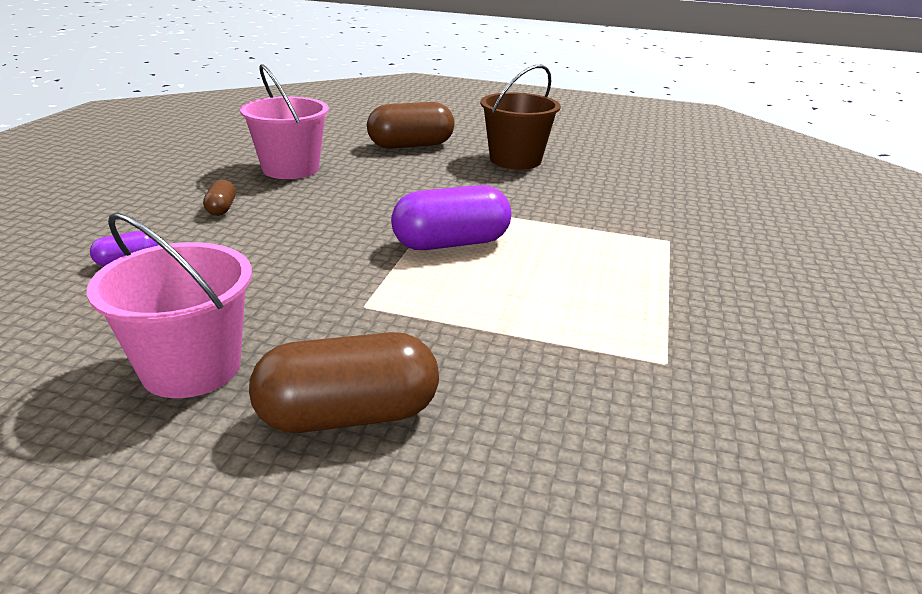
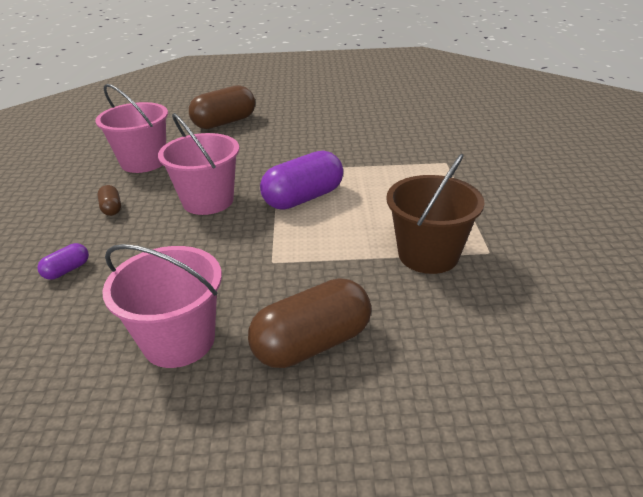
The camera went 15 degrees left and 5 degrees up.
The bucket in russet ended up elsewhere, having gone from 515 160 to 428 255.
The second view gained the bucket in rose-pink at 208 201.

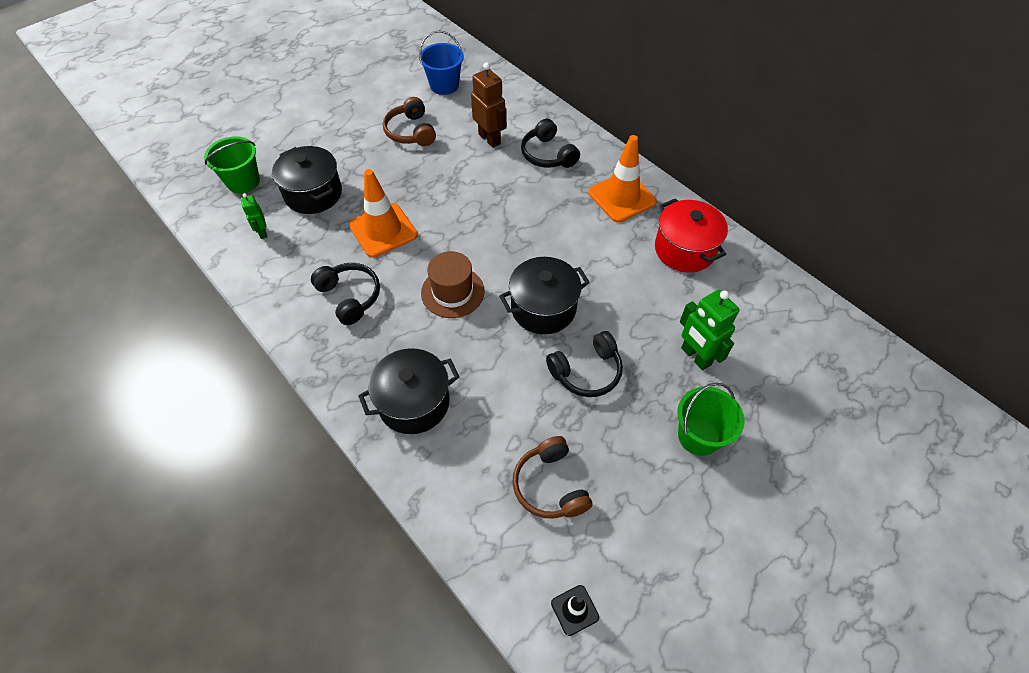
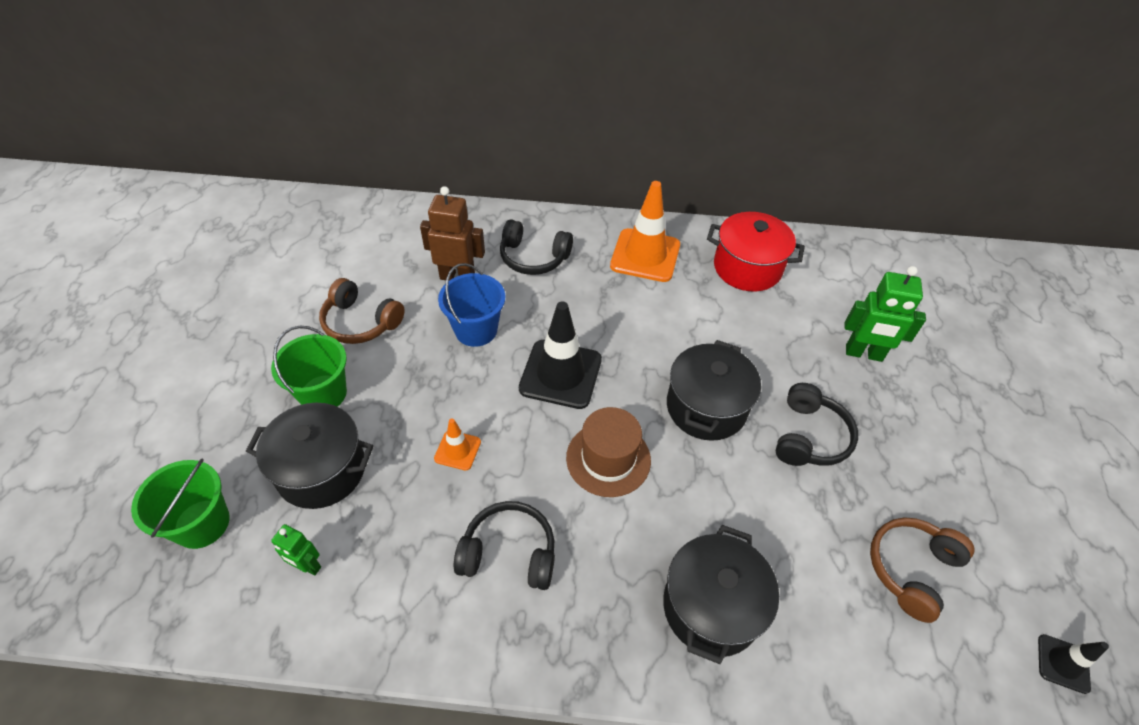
The camera went 45 degrees left and 5 degrees down.
The bucket in blue ended up elsewhere, having gone from 444 85 to 476 330.
The size of the safety cone in orange at 383 230 changed by a factor of 0.49.
The bucket in emerald ended up elsewhere, having gone from 698 436 to 323 393.
The over-ear headphones in russet at 550 485 ended up facing another way, 105 degrees clockwise from before.
The second view gained the safety cone in ebony at 560 374.

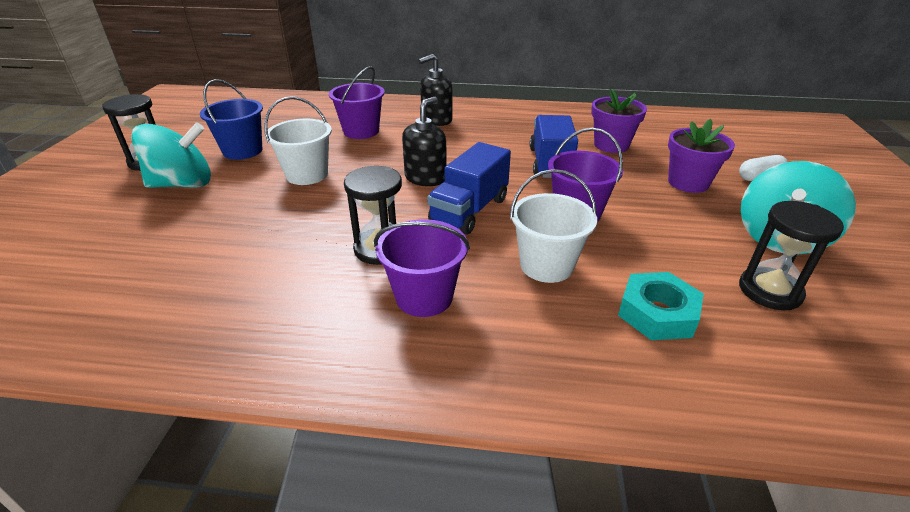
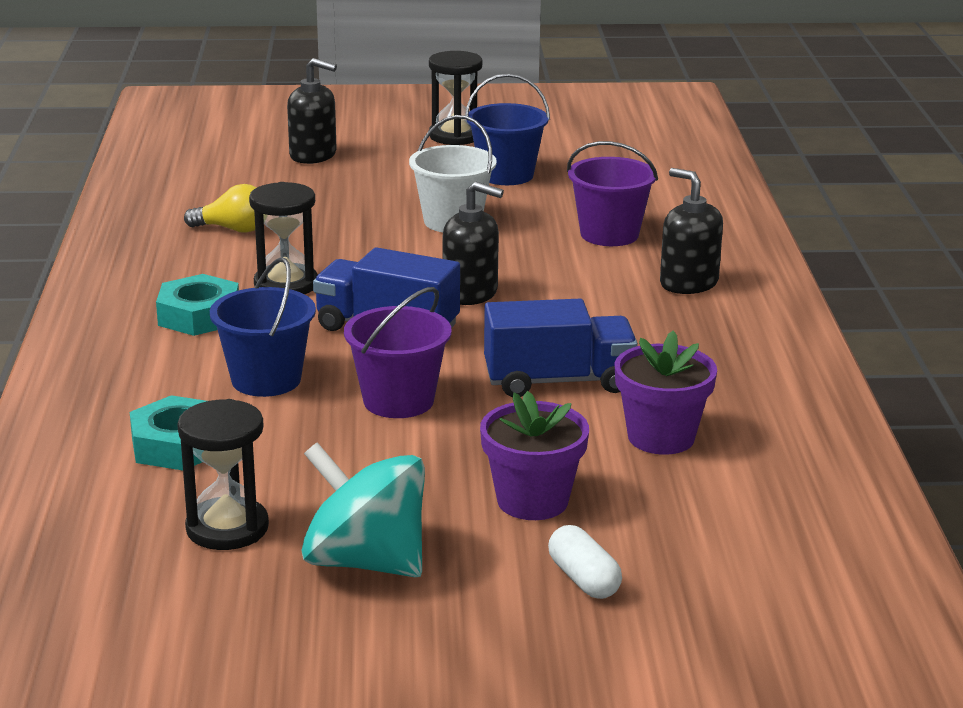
The camera went 80 degrees right and 10 degrees down.
The second view lost the spinning top in teal at 183 184.
What was the bucket in pure white at 546 265 turned into the bucket in blue at 266 380.
Where the bucket in violet stood at 424 297, the hexagon nut in teal came to stand at 199 315.
The second view gained the pump bottle in ebony at 313 155.
The second view gained the lightbulb in golden at 233 229.

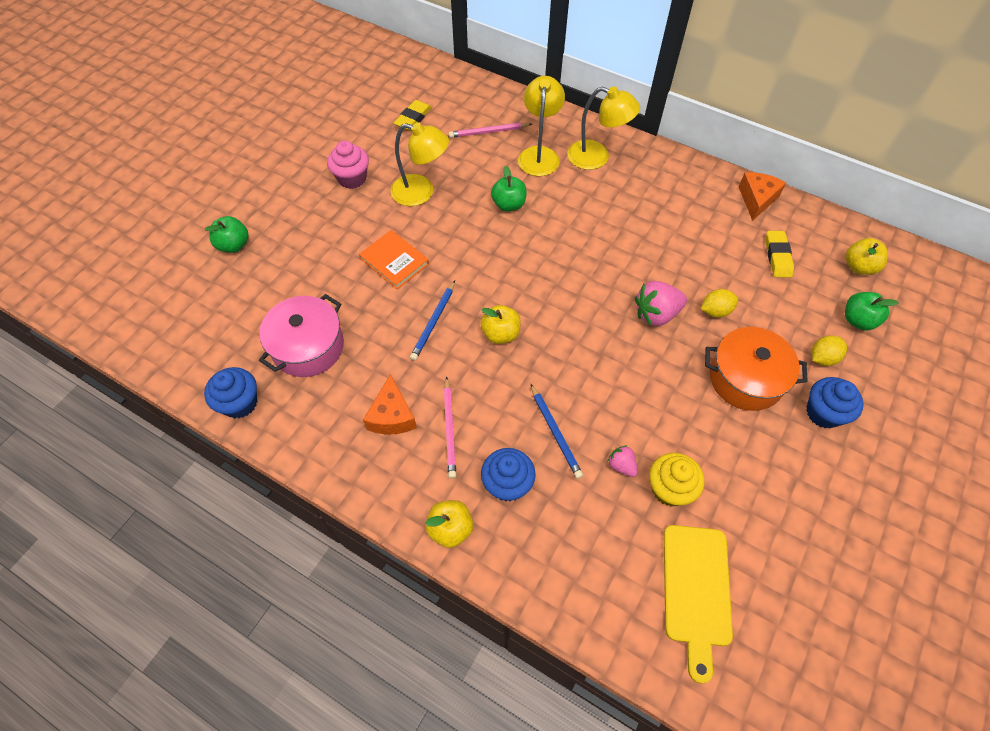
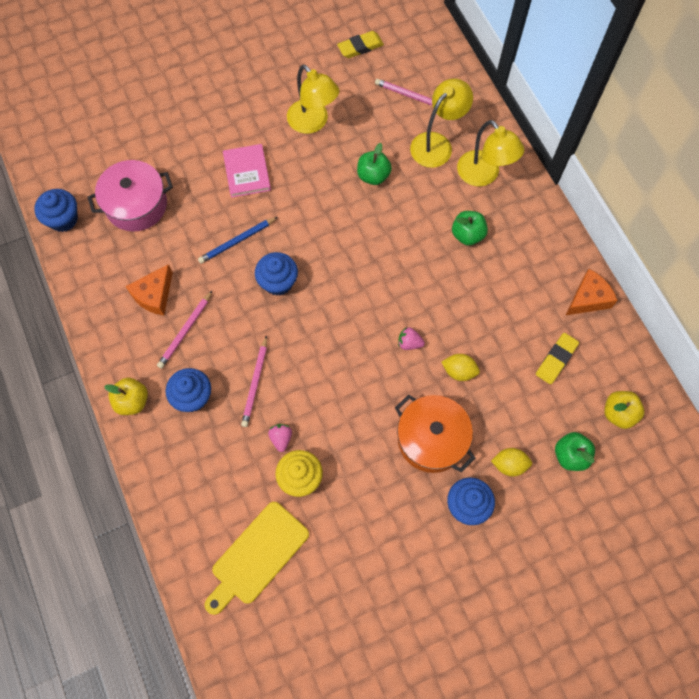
The camera went 35 degrees right and 10 degrees up.
The second view lost the fairy cake in rose-pink at 352 178.
The apple fruit in emerald ended up elsewhere, having gone from 234 245 to 467 235.
What was the book in orange at 394 261 turned into the book in rose-pink at 247 172.
The size of the toy strawberry in rose-pink at 656 314 changed by a factor of 0.54.
Where the apple fruit in golden stood at 500 334, the fairy cake in blue came to stand at 278 282.
What was the pencil in blue at 555 432 turned into the pencil in rose-pink at 255 383.

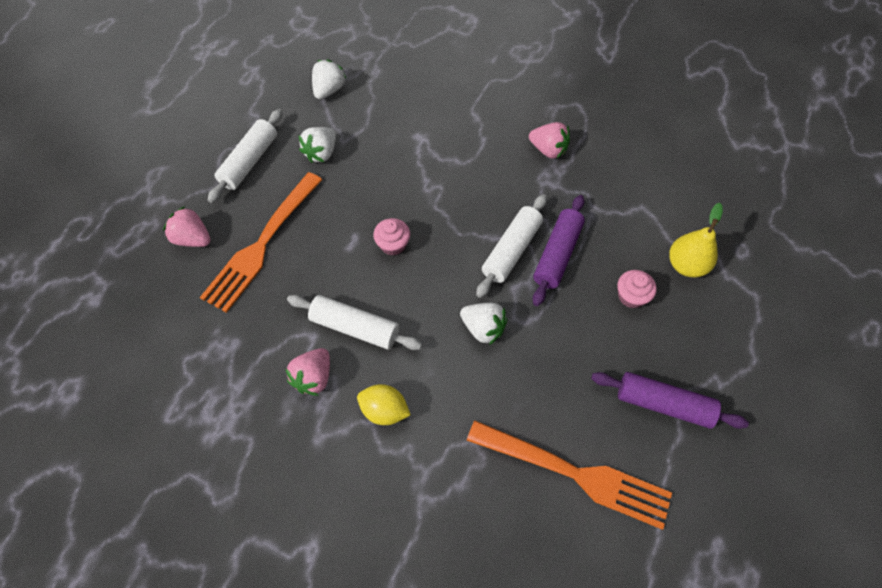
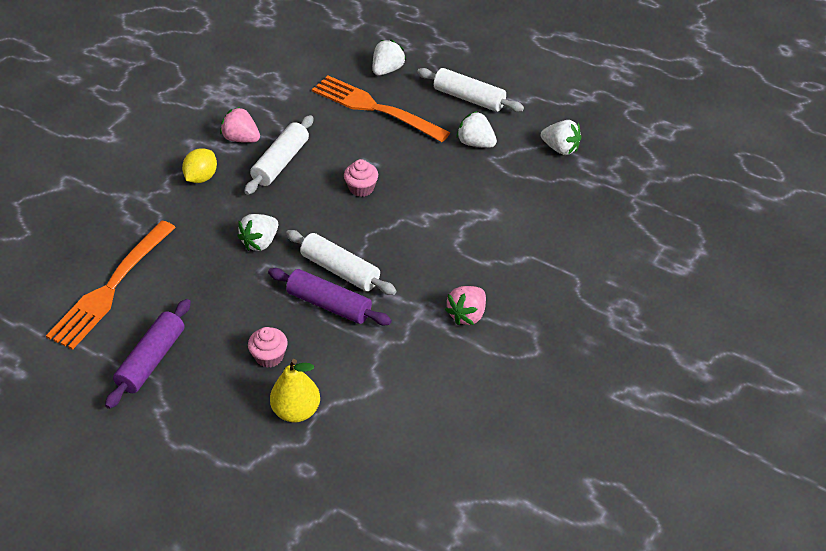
The camera went 95 degrees right and 15 degrees down.
What was the toy strawberry in rose-pink at 193 239 turned into the toy strawberry in pure white at 387 70.

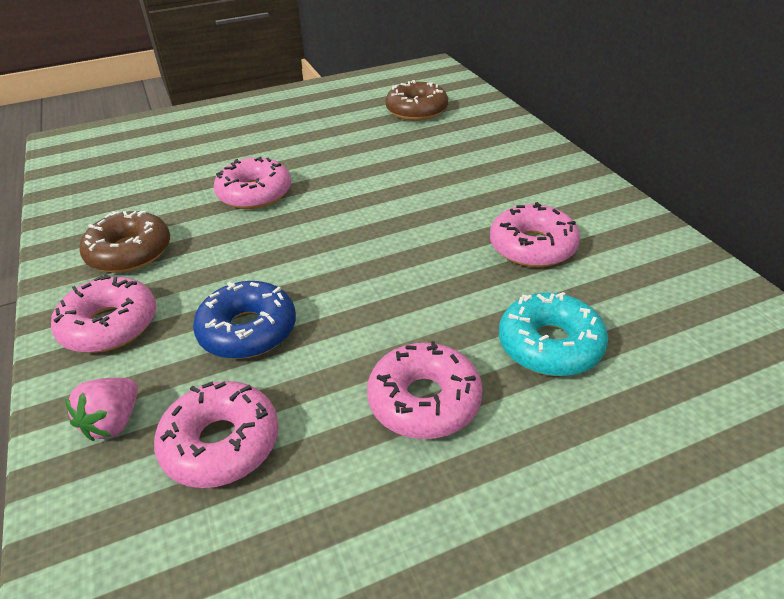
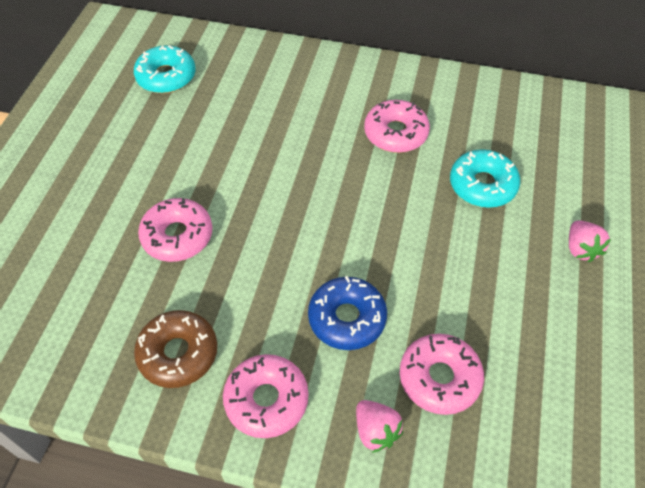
The camera went 55 degrees left and 15 degrees up.
What was the glazed donut in russet at 416 110 turned into the glazed donut in teal at 166 77.
The second view lost the glazed donut in rose-pink at 424 401.
The second view gained the toy strawberry in rose-pink at 580 249.

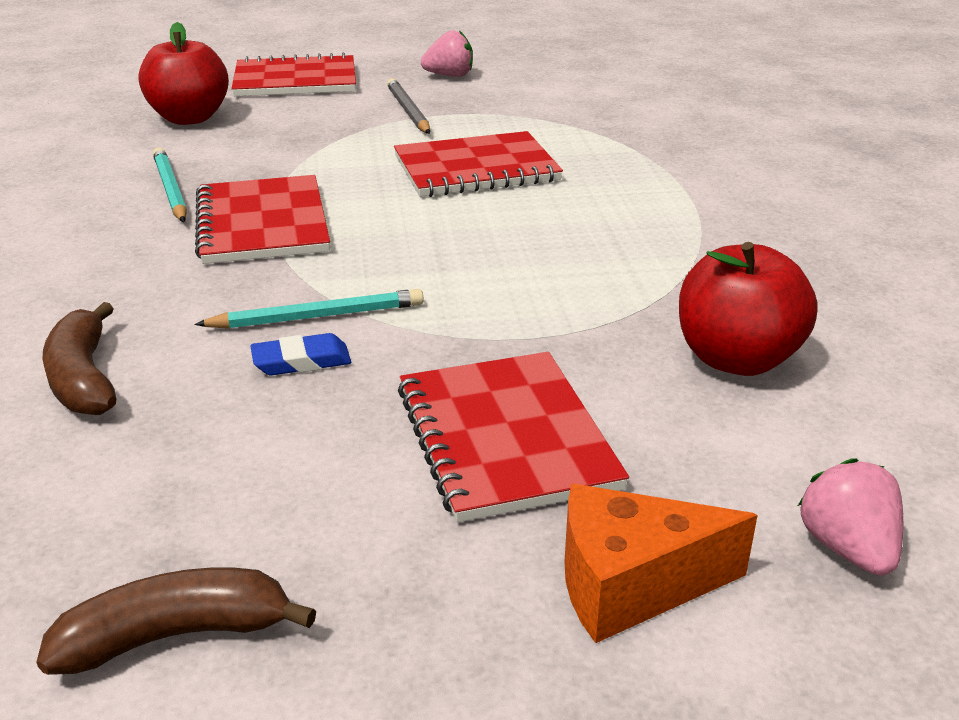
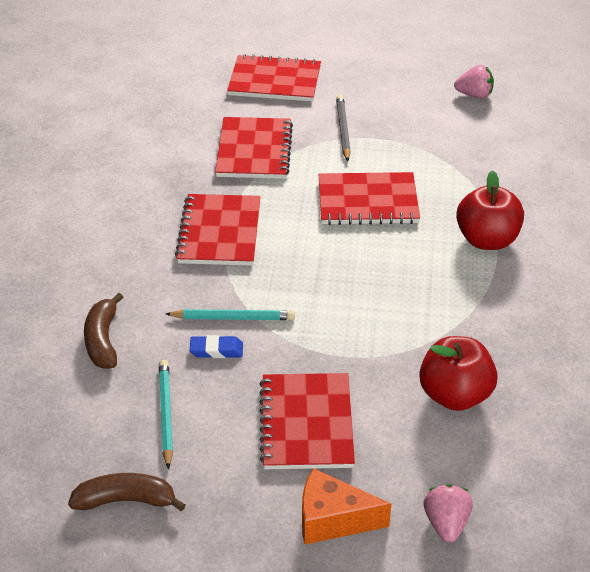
The camera went 15 degrees right and 10 degrees up.
The apple fruit in crimson ended up elsewhere, having gone from 189 118 to 487 240.
The toy strawberry in rose-pink ended up elsewhere, having gone from 449 76 to 474 95.
The pencil in teal ended up elsewhere, having gone from 170 189 to 165 414.
The second view gained the exercise book in crimson at 254 150.

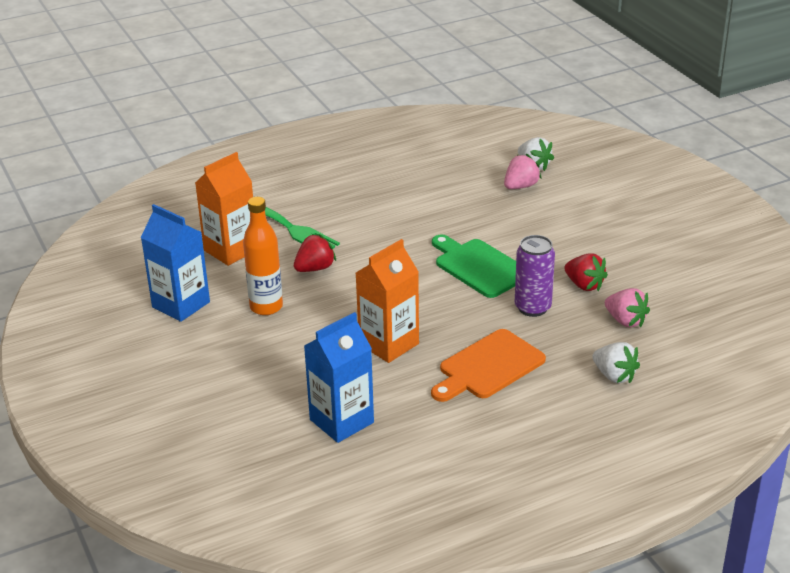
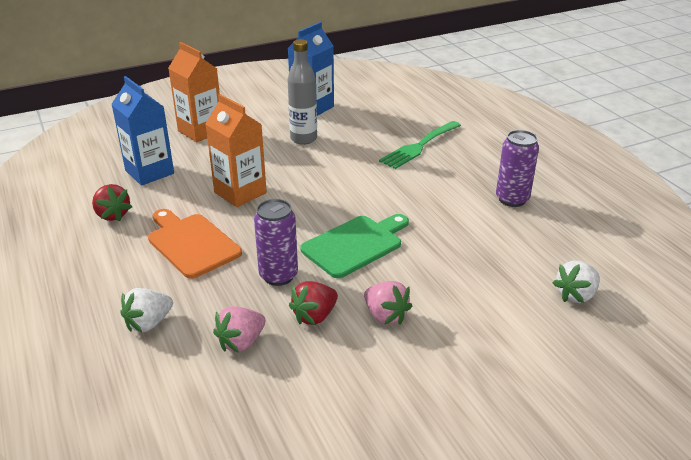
The camera went 90 degrees right and 0 degrees up.
The juice carton in orange ended up elsewhere, having gone from 231 250 to 200 131.
The toy strawberry in rose-pink ended up elsewhere, having gone from 520 186 to 385 316.
What was the drink bottle in orange at 266 307 turned into the drink bottle in grey at 303 139.
The toy strawberry in crimson ended up elsewhere, having gone from 315 268 to 112 215.
The second view gained the soda can in violet at 512 199.

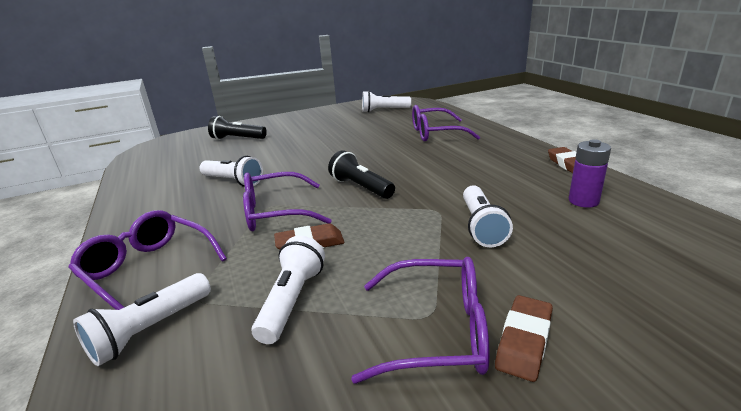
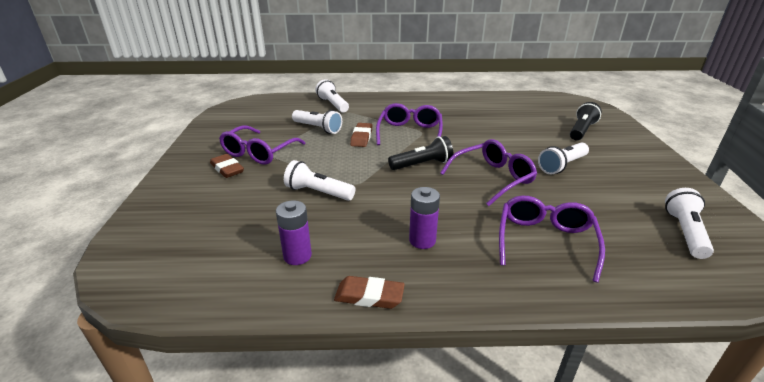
The camera went 110 degrees right and 5 degrees up.
The torch in pure white ended up elsewhere, having gone from 233 181 to 562 166.
The eyeglasses in violet ended up elsewhere, having gone from 148 269 to 492 178.
The second view gained the power cell in violet at 422 240.

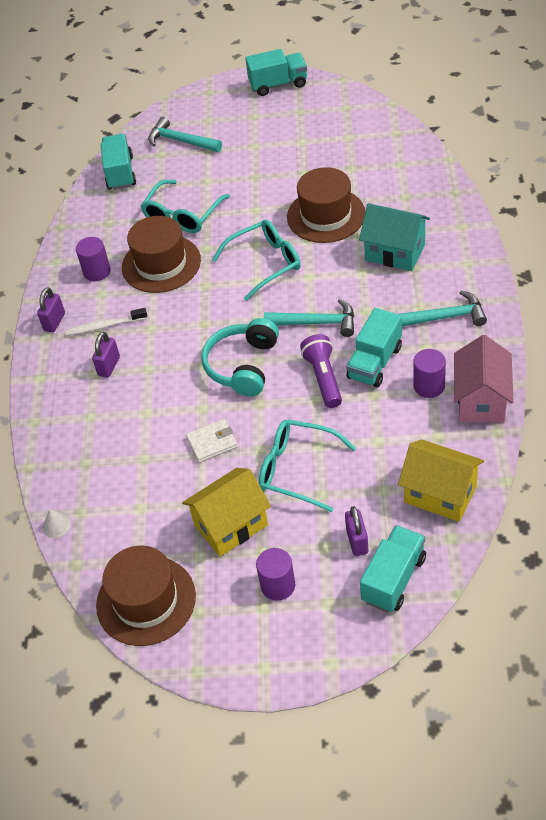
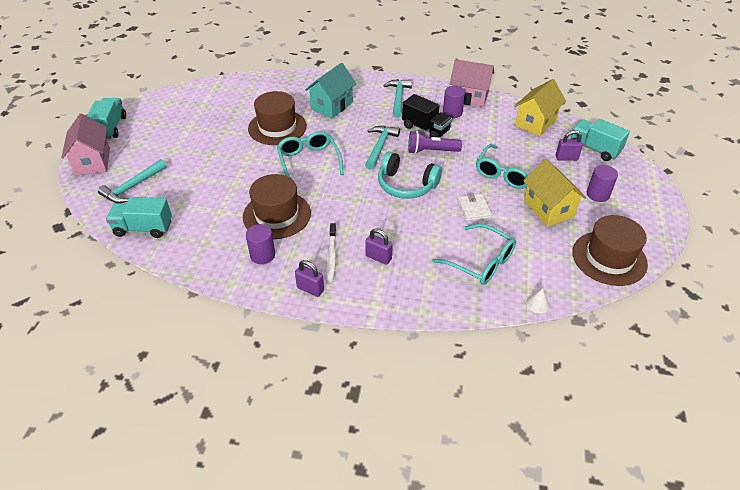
The camera went 85 degrees left and 5 degrees down.
The eyeglasses in teal ended up elsewhere, having gone from 182 215 to 481 262.
What was the toy truck in teal at 375 362 turned into the toy truck in ebony at 425 129.
The second view gained the cottage in rose-pink at 93 162.

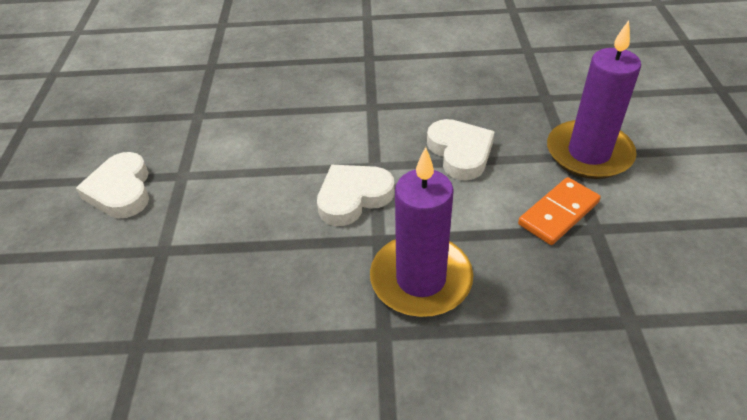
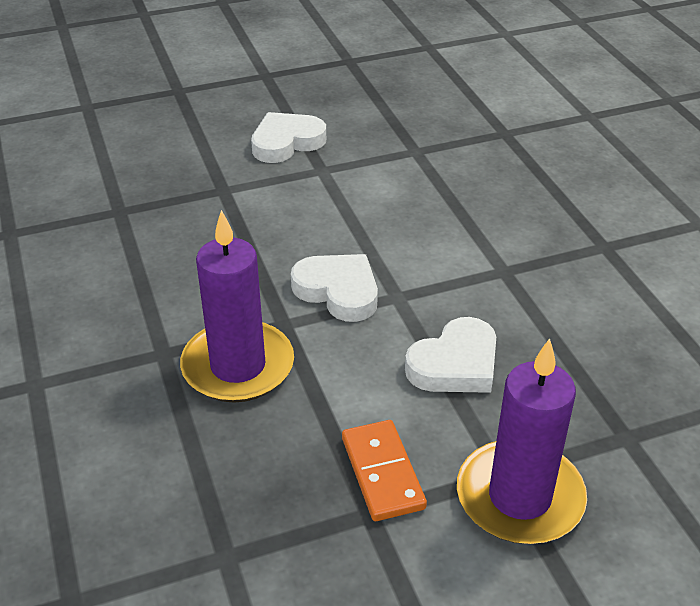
The camera went 70 degrees right and 5 degrees down.
The domino in orange at 558 213 ended up facing another way, 45 degrees clockwise from before.

